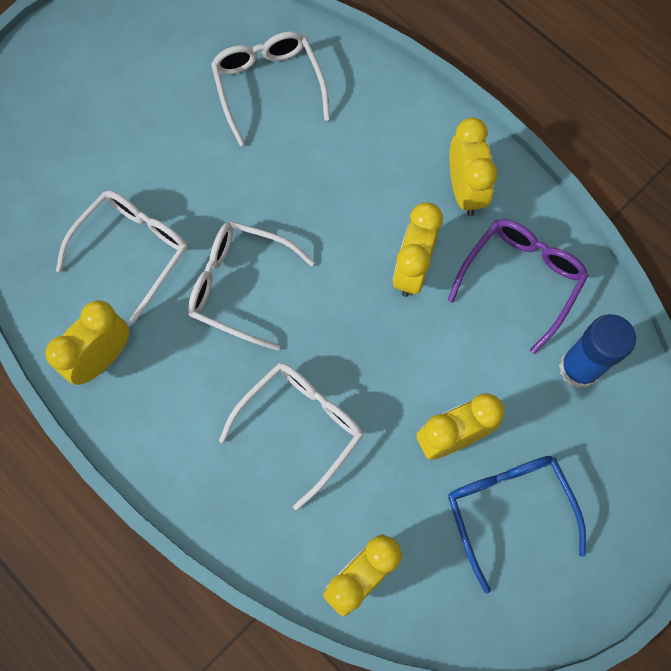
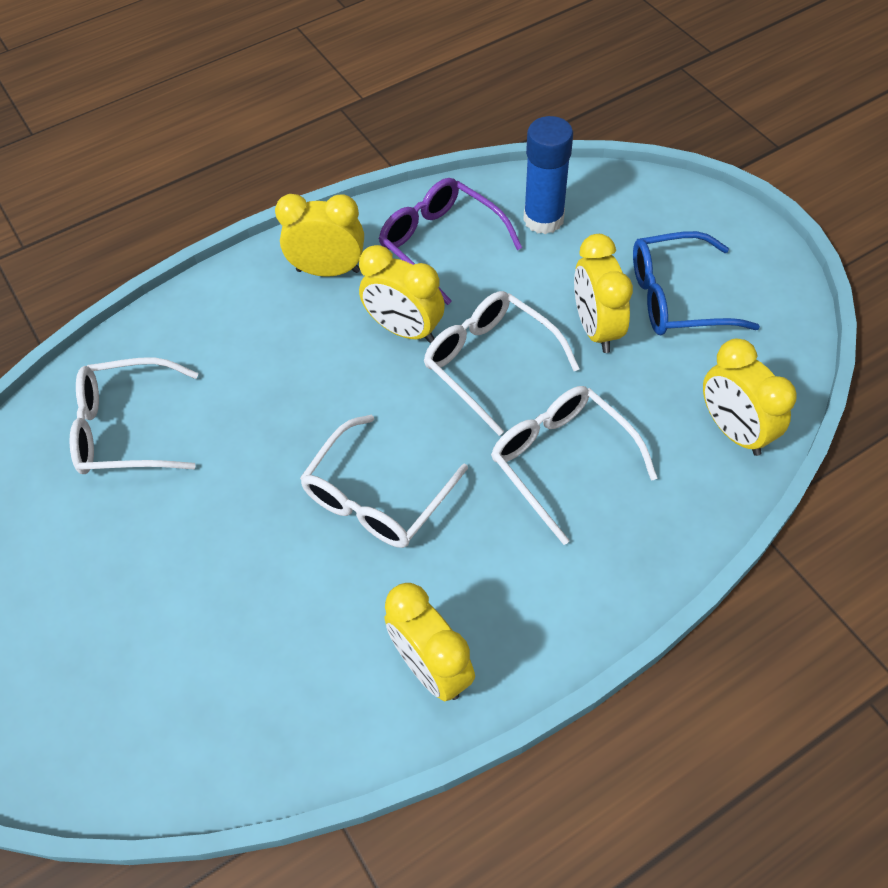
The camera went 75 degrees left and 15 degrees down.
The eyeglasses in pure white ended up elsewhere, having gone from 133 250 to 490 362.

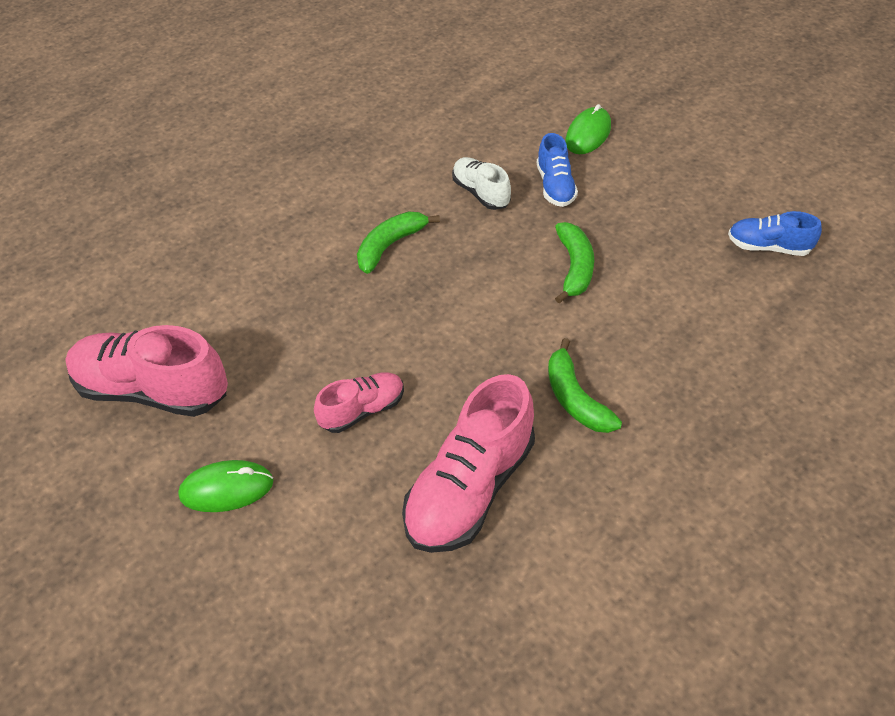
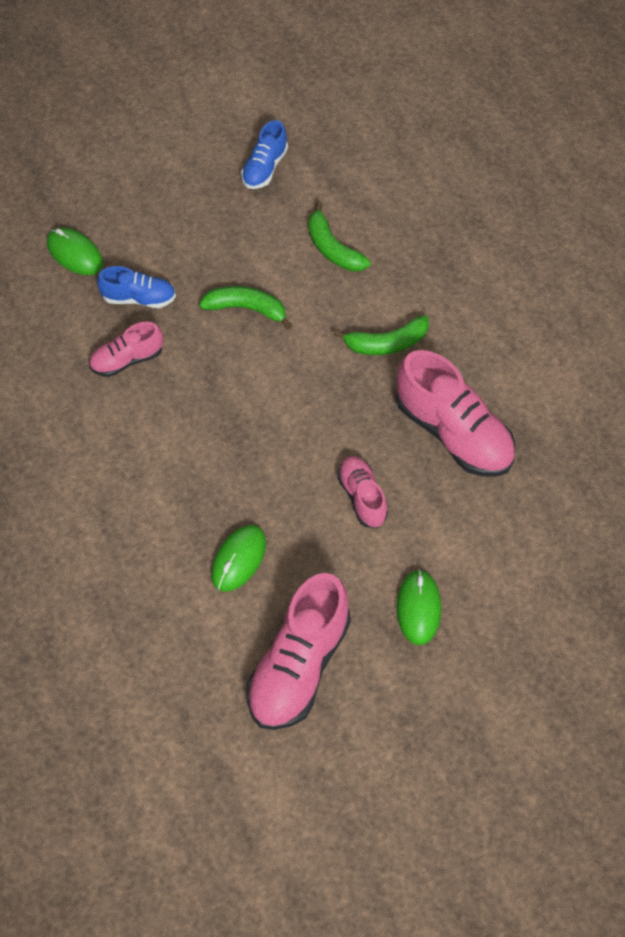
The camera went 80 degrees left and 10 degrees up.
What was the shoe in pure white at 480 193 turned into the shoe in rose-pink at 127 359.
The banana in emerald ended up elsewhere, having gone from 390 245 to 332 248.
The second view gained the PC mouse in emerald at 238 559.

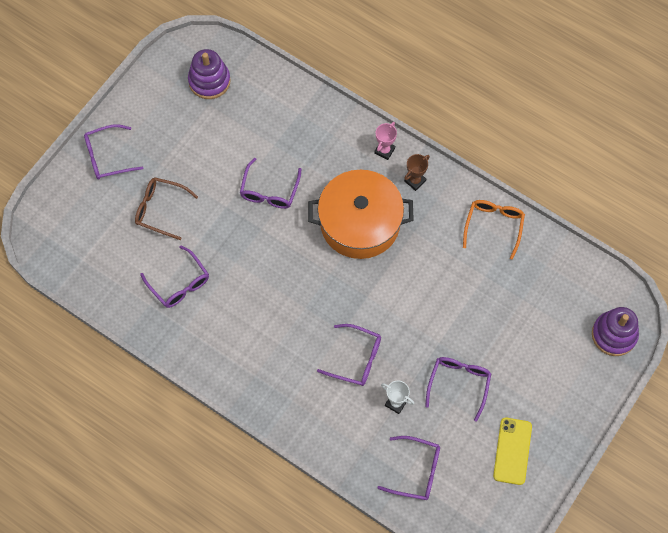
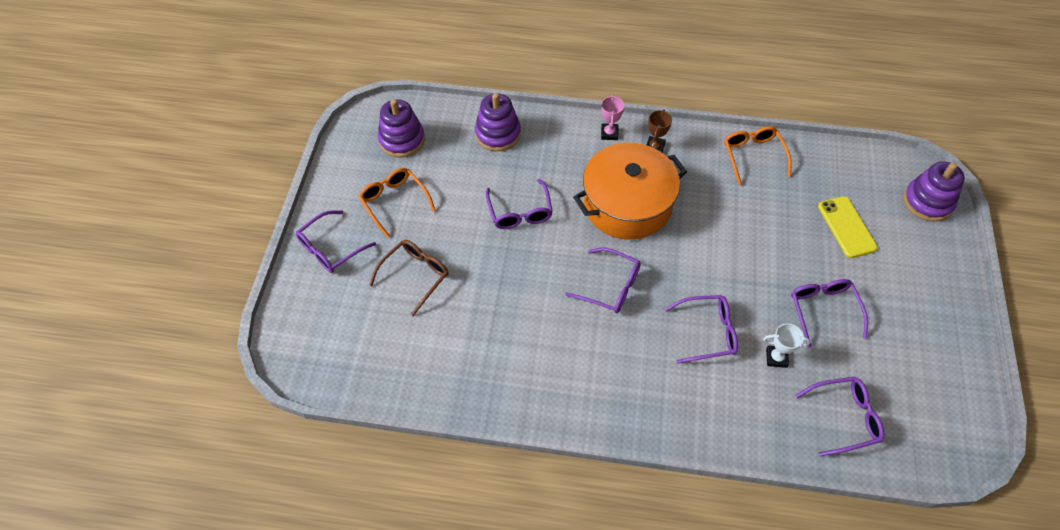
The camera went 25 degrees left and 10 degrees down.
The eyeglasses in russet at 160 209 ended up facing another way, 135 degrees clockwise from before.
The eyeglasses in violet ended up elsewhere, having gone from 179 284 to 610 287.
The mobile phone in golden ended up elsewhere, having gone from 512 451 to 846 227.
The second view gained the stacking rings in violet at 498 134.
The second view gained the eyeglasses in orange at 394 202.

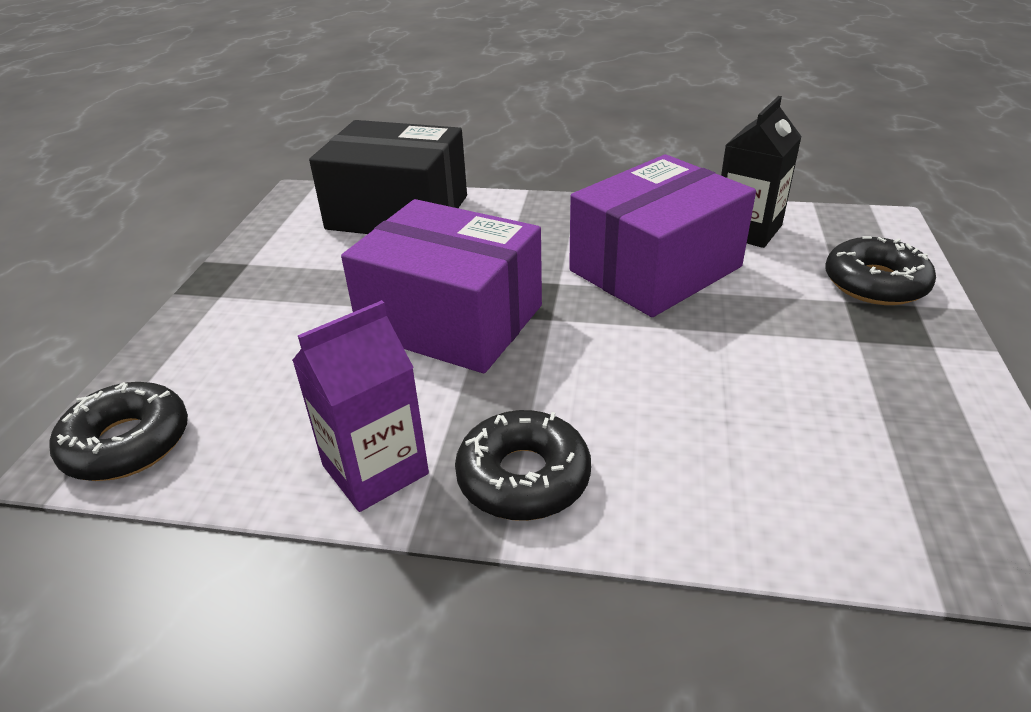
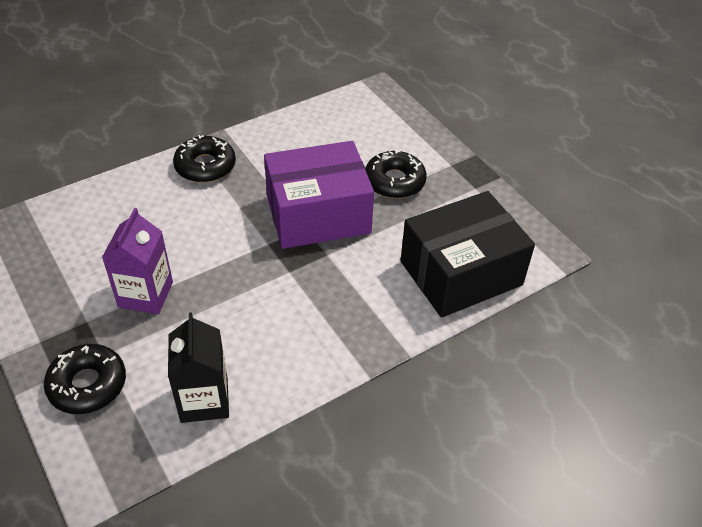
The camera went 135 degrees right and 10 degrees up.
The second view lost the package in violet at 655 268.
The juice carton in violet ended up elsewhere, having gone from 375 470 to 145 294.
The glazed donut in ebony ended up elsewhere, having gone from 127 443 to 394 181.

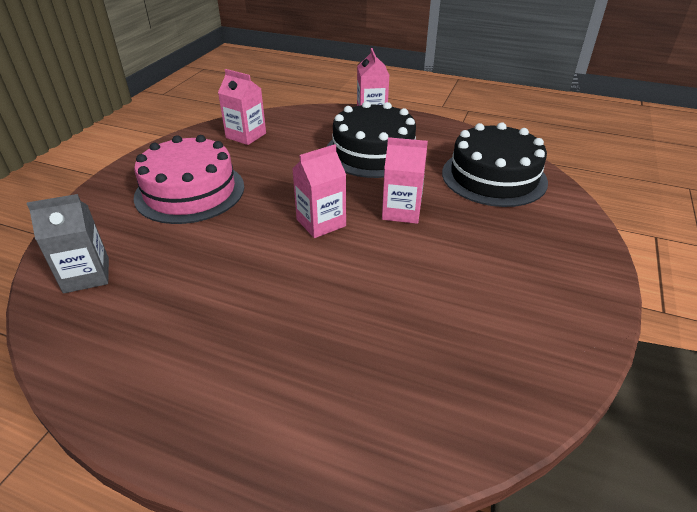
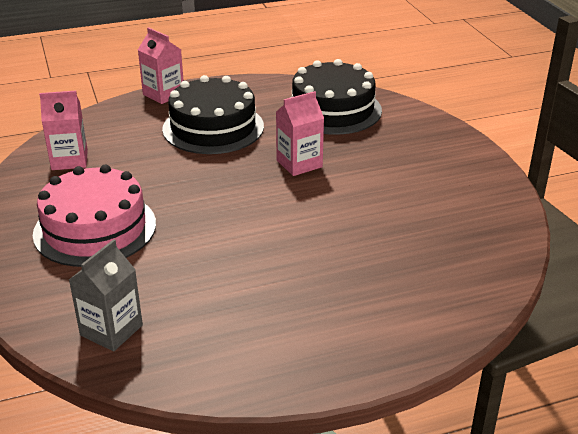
The camera went 40 degrees left and 5 degrees down.
The second view lost the juice carton in rose-pink at 321 223.

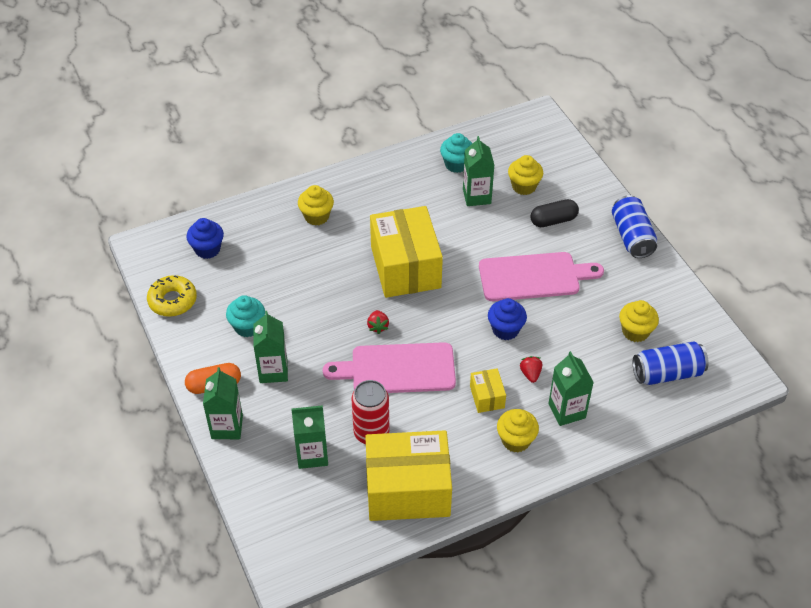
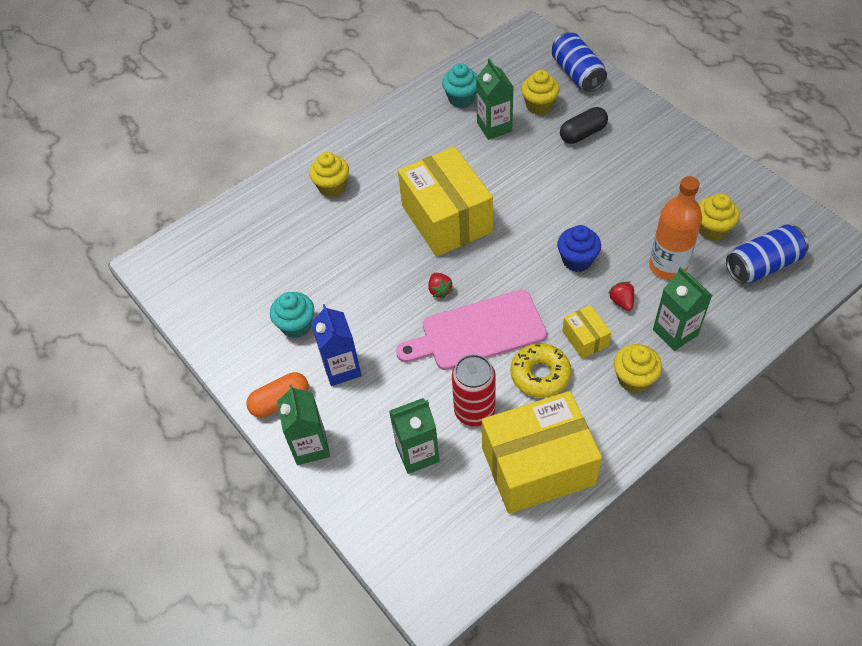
The camera went 10 degrees left and 5 degrees up.
The soda can in blue ended up elsewhere, having gone from 632 236 to 577 74.
The second view lost the fairy cake in blue at 207 249.
The second view lost the cutting board in rose-pink at 534 277.
The glazed donut in golden ended up elsewhere, having gone from 172 301 to 540 375.
What was the juice carton in emerald at 273 371 turned into the juice carton in blue at 341 368.
The second view gained the drink bottle in orange at 668 266.

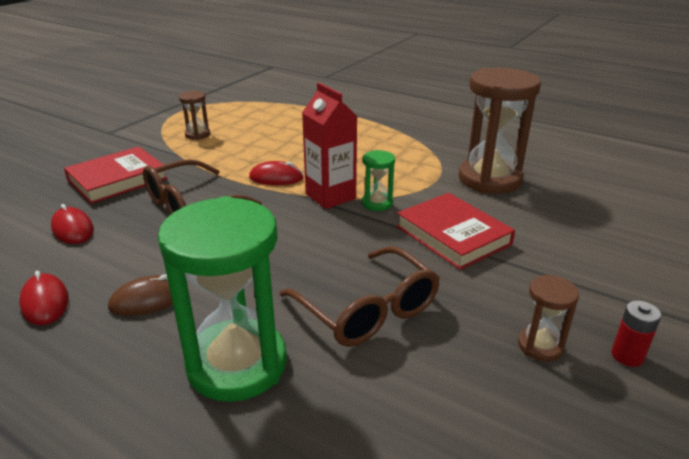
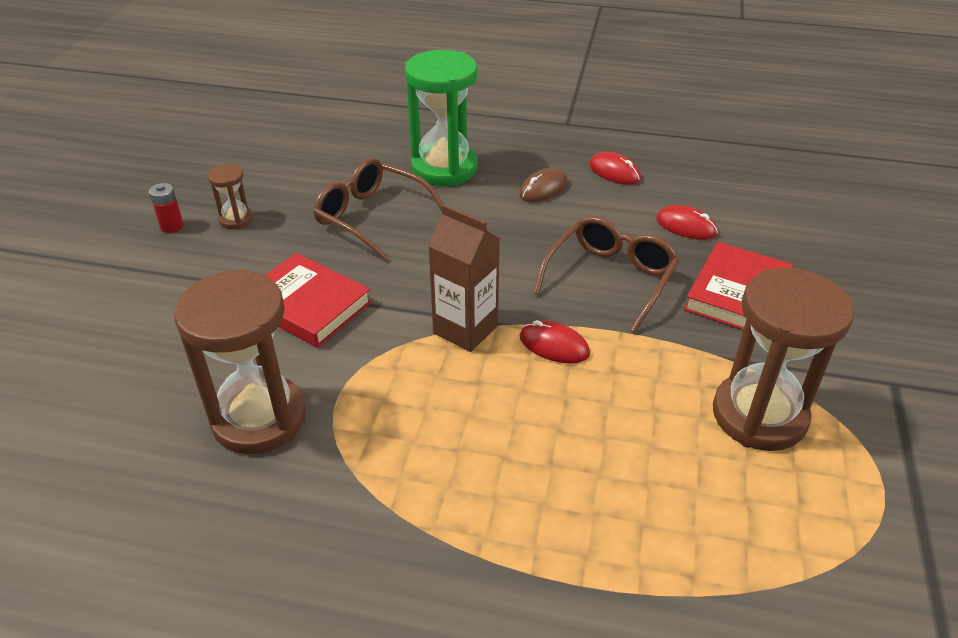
The camera went 160 degrees right and 10 degrees up.
What was the juice carton in crimson at 330 196 turned into the juice carton in russet at 465 329.
The size of the sand timer in russet at 197 134 changed by a factor of 2.17.
The second view lost the sand timer in emerald at 377 203.
The PC mouse in crimson at 276 178 ended up facing another way, 45 degrees clockwise from before.

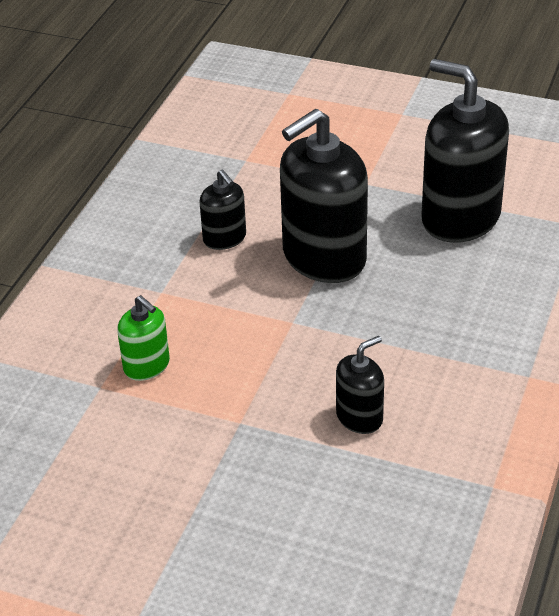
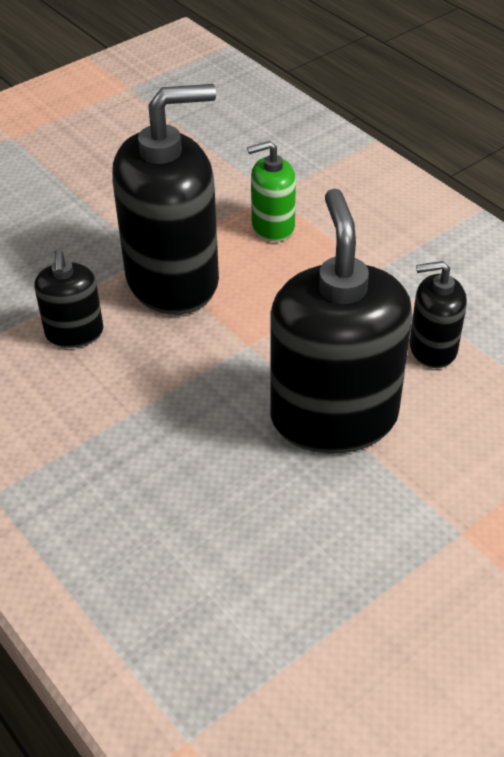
The camera went 120 degrees right and 5 degrees up.
The pump bottle in ebony ended up elsewhere, having gone from 460 218 to 173 280.

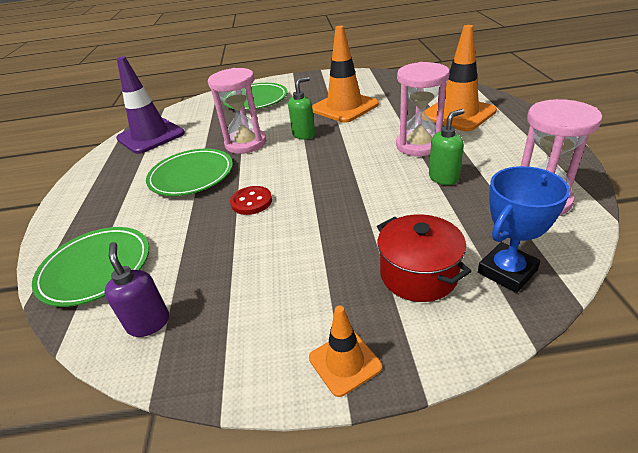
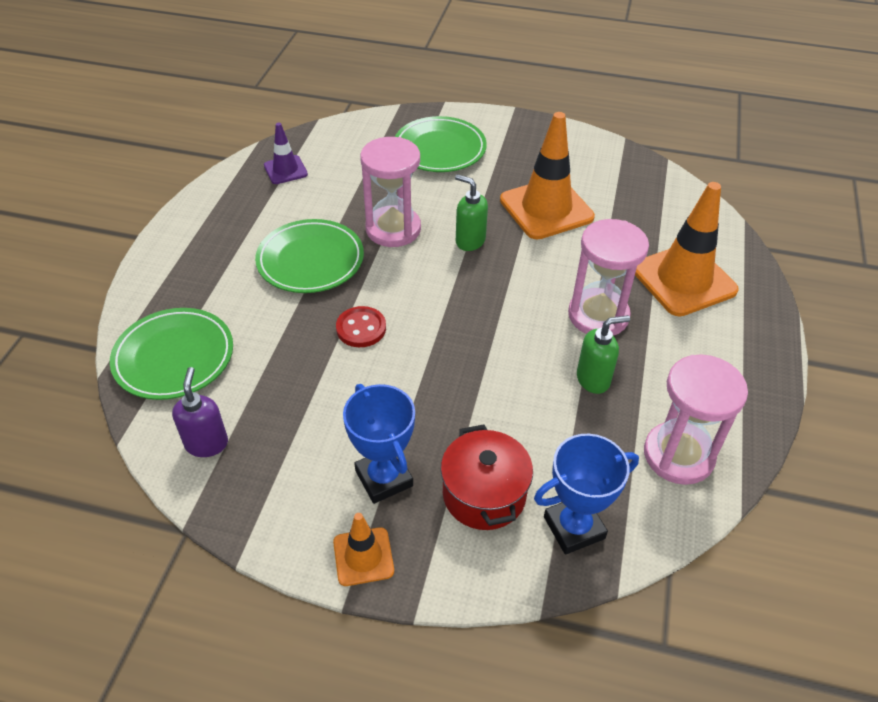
The camera went 15 degrees right and 10 degrees up.
The size of the safety cone in violet at 151 136 changed by a factor of 0.52.
The pump bottle in emerald at 304 134 ended up facing another way, 120 degrees counterclockwise from before.
The second view gained the prize cup in blue at 384 478.

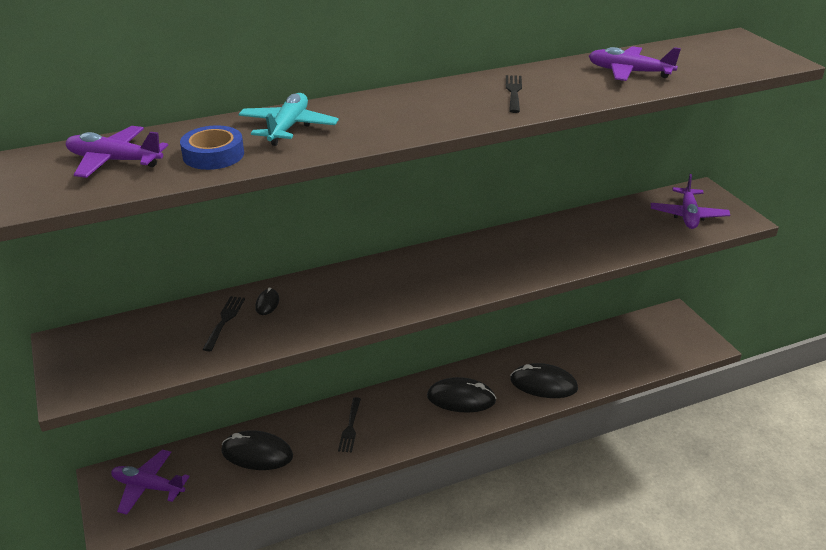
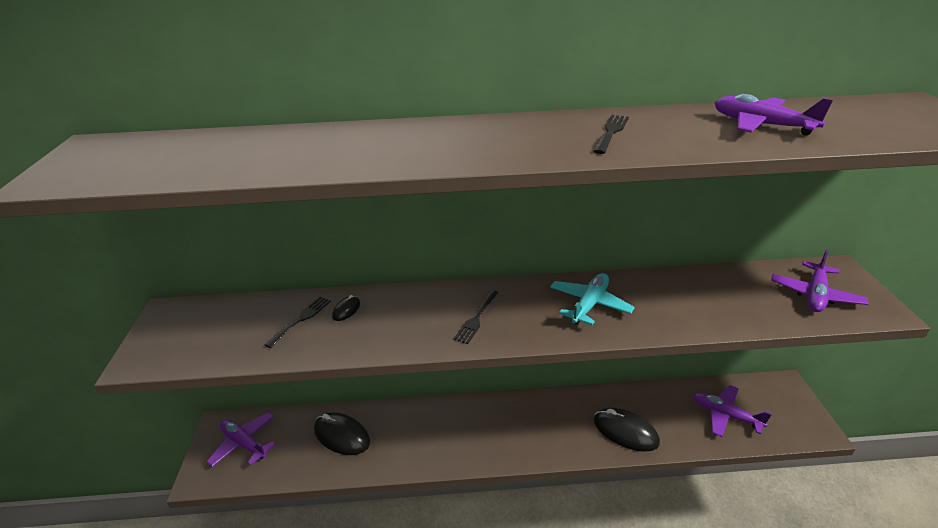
The camera went 20 degrees right and 0 degrees up.
The plane in teal ended up elsewhere, having gone from 288 127 to 589 304.
The second view lost the sticky tape in blue at 213 155.
The plane in violet ended up elsewhere, having gone from 114 161 to 725 415.
The second view lost the PC mouse in ebony at 461 398.
The dinner fork in ebony ended up elsewhere, having gone from 350 427 to 476 318.

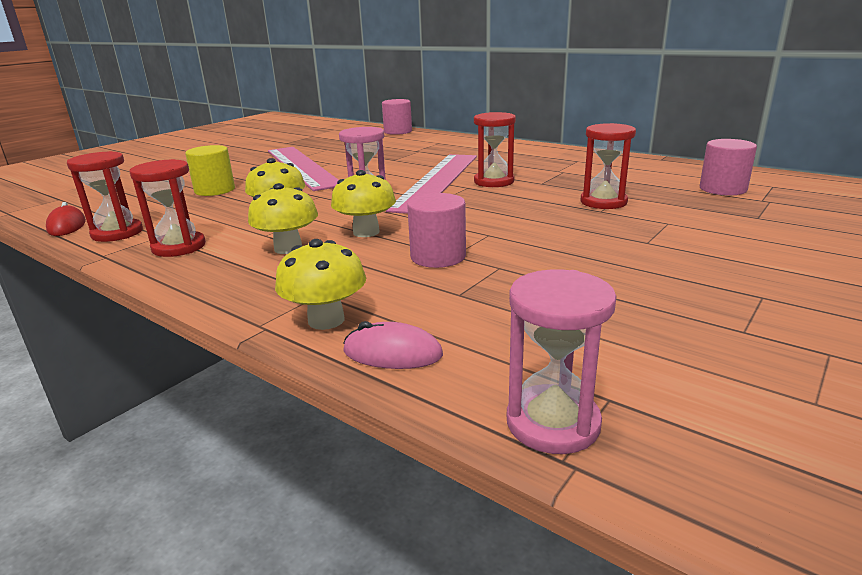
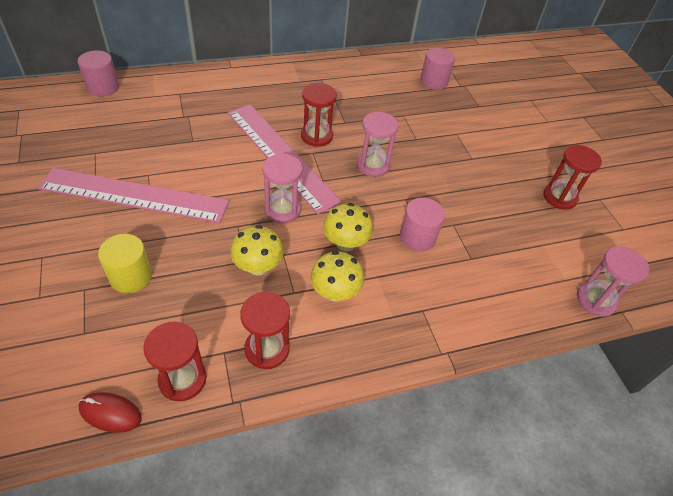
The camera went 60 degrees left and 25 degrees up.
The sand timer in crimson ended up elsewhere, having gone from 603 202 to 559 197.
The second view lost the fungus in golden at 326 320.
The second view lost the PC mouse in rose-pink at 392 353.
The second view gained the sand timer in rose-pink at 373 165.

